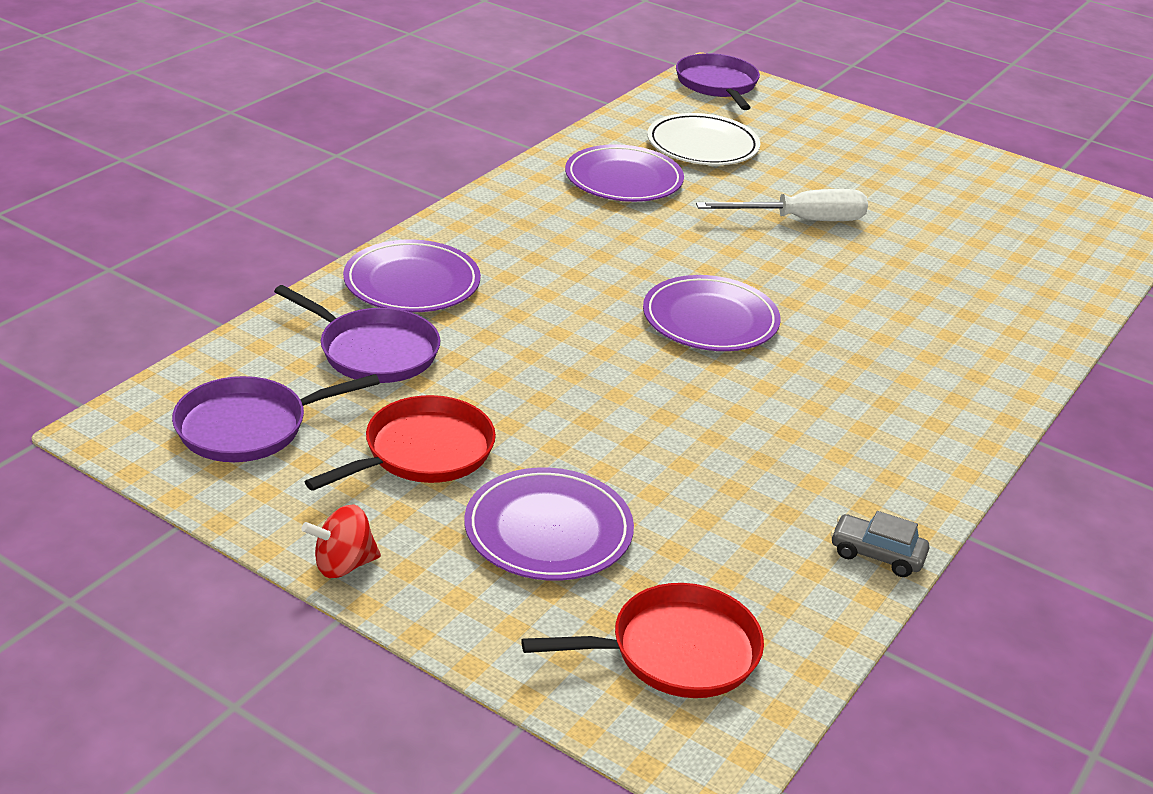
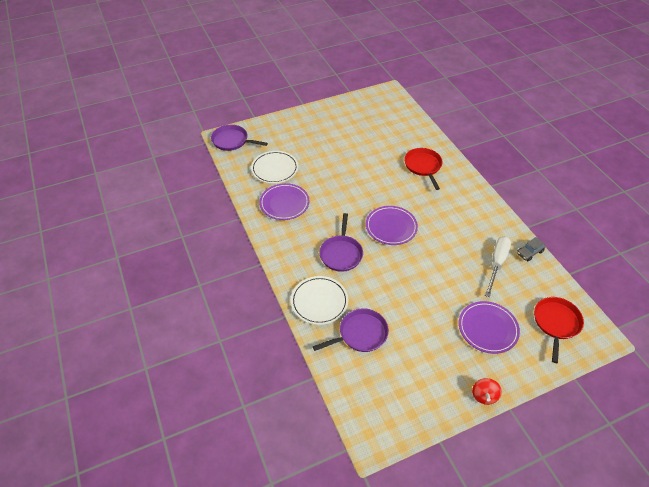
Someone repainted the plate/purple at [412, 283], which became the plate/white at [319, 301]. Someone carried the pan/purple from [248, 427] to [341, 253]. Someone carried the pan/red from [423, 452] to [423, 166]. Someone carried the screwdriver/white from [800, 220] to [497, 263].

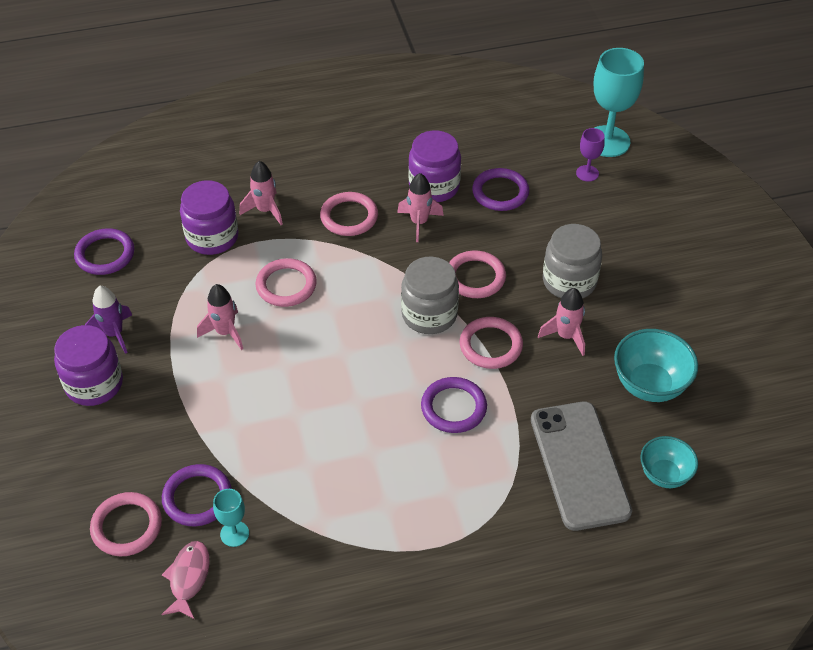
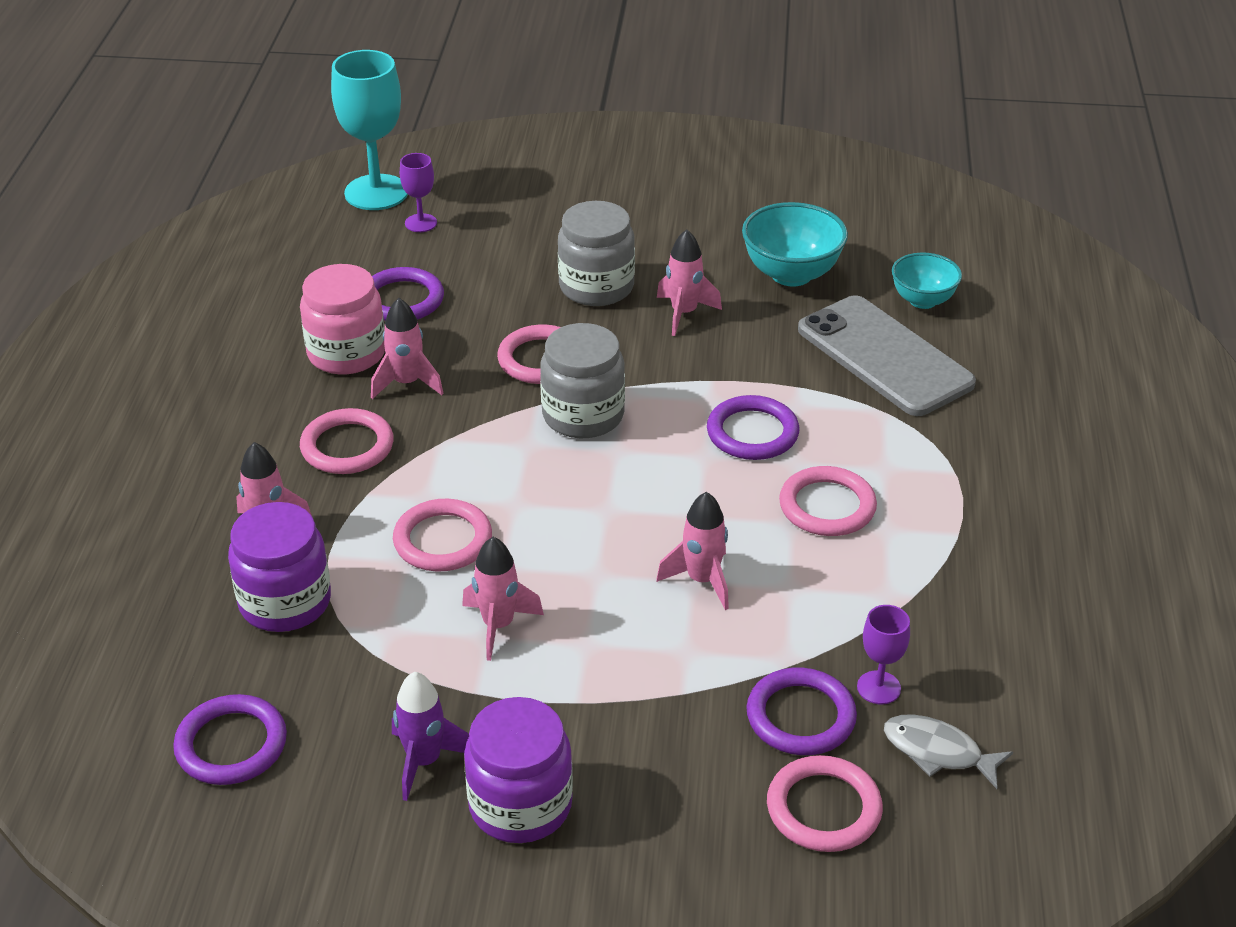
Someone repainted the jar/purple at [434, 186], which became the jar/pink at [346, 353]. Someone put down the rocket/pink at [702, 580]. Someone carried the ring/pink from [490, 345] to [827, 506]. Someone rotated the phone/grey at [579, 465] by 45 degrees clockwise. Someone repainted the goblet/turquoise at [234, 534], which became the goblet/purple at [878, 688]. Someone repainted the fish/pink at [188, 578], which became the fish/grey at [938, 752].

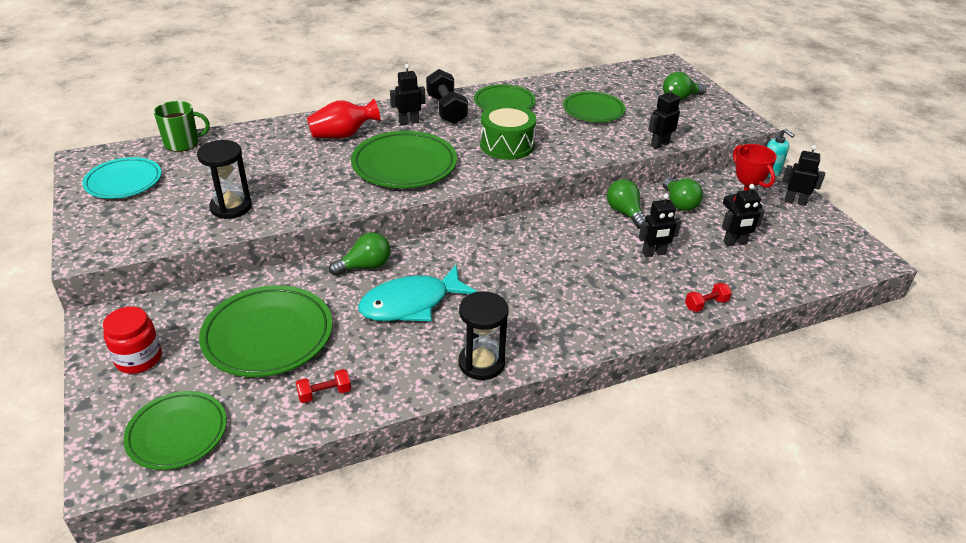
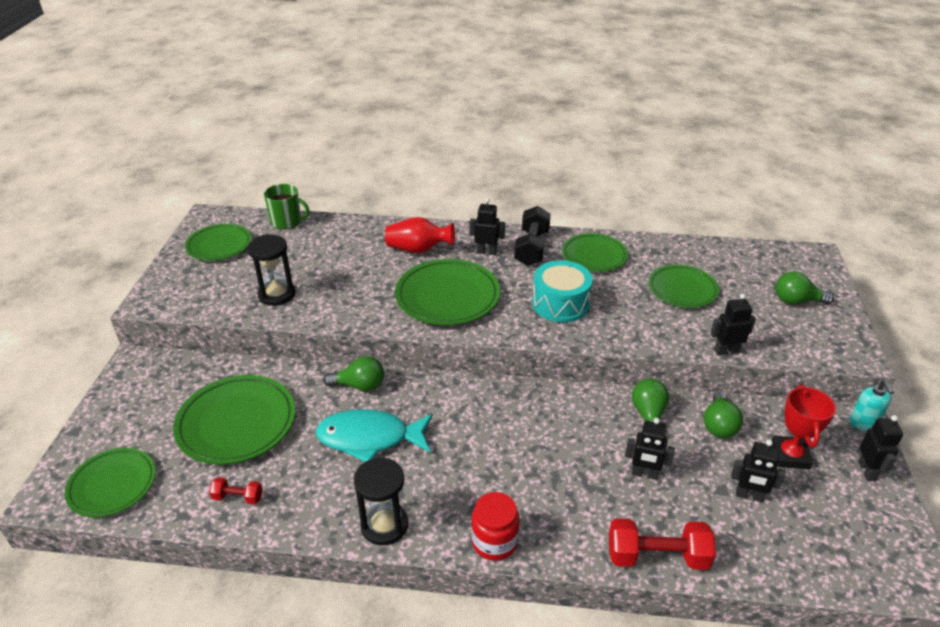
Someone repainted the plate/turquoise at [124, 182], which became the plate/green at [219, 246]. Someone carried the jar/red from [139, 359] to [494, 542]. Someone repainted the drum/green at [507, 145], which became the drum/turquoise at [560, 303]. Someone scaled the dumbbell/red at [706, 304] by 1.90. Someone rotated the robot/black at [795, 201] by 45 degrees clockwise.

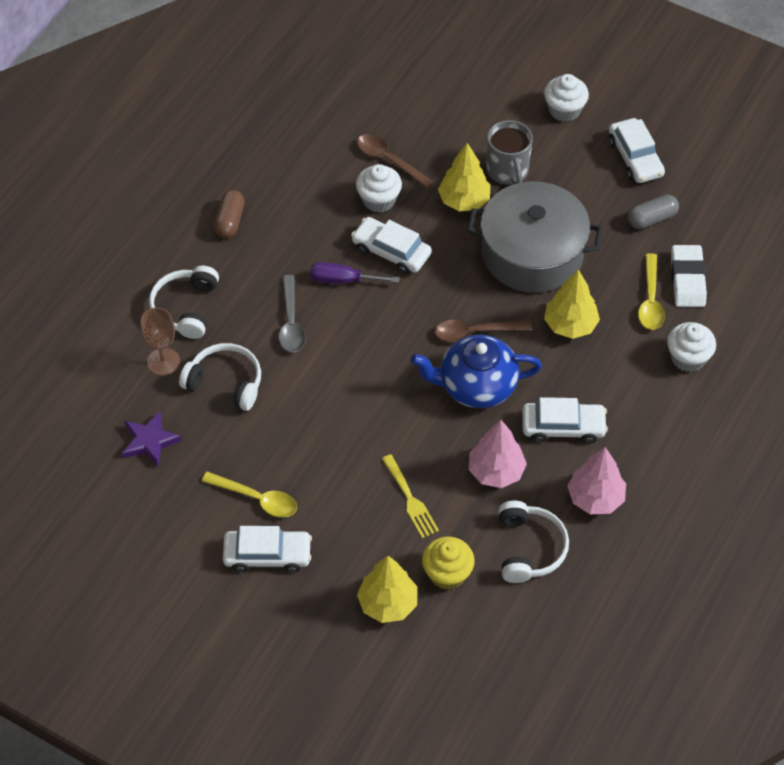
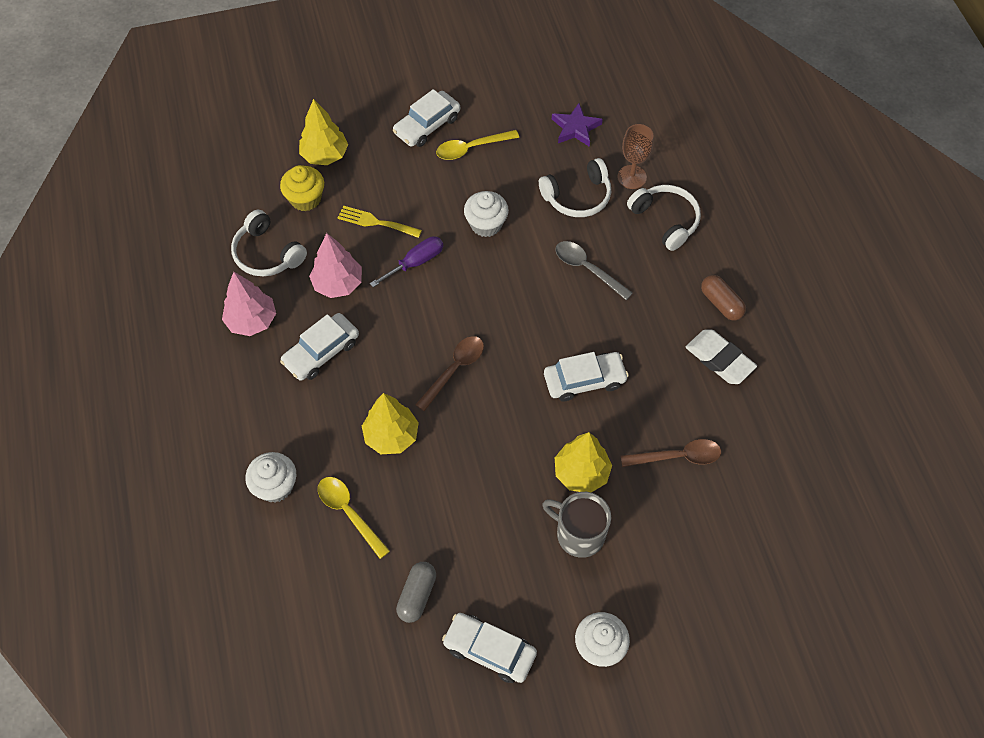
Someone carried the screwdriver/purple from [343, 280] to [416, 262]. Someone carried the cupcake/white from [379, 200] to [486, 224]. Someone carried the eraser/white from [687, 279] to [719, 359]. Someone took away the teapot/blue at [476, 386]. Someone took away the pot/grey at [532, 253].

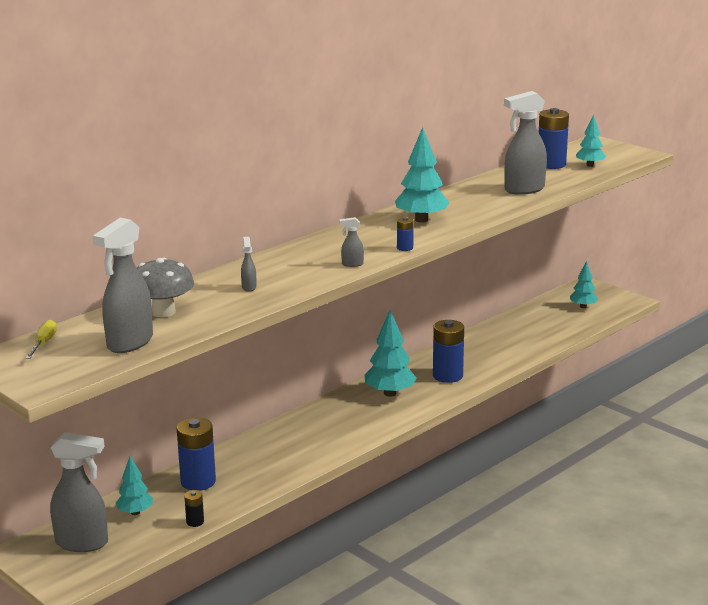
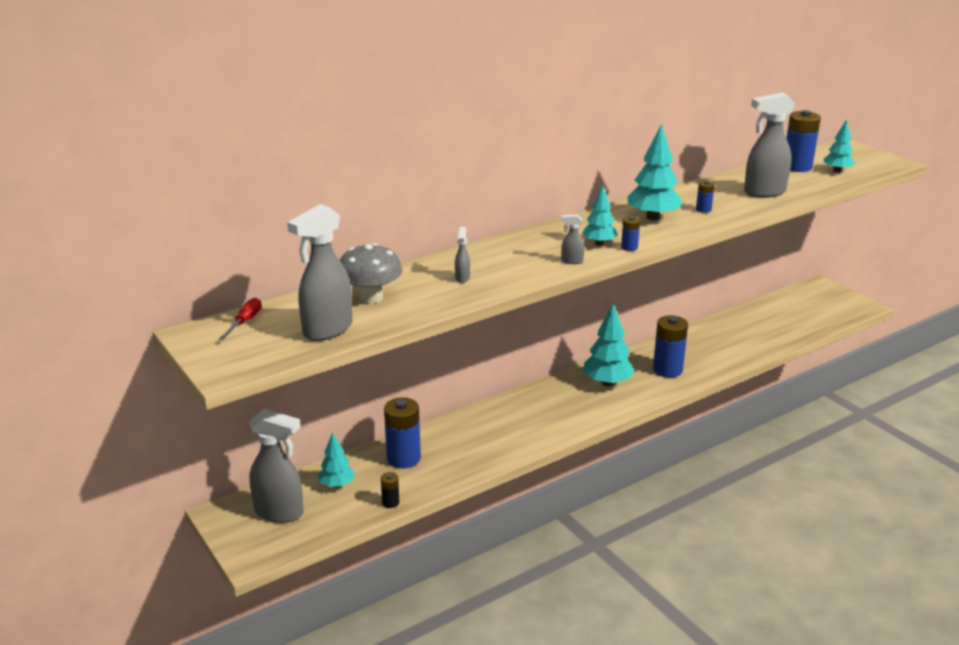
Someone repainted the screwdriver/yellow at [44, 343], which became the screwdriver/red at [245, 322]. Someone carried the tree/turquoise from [583, 306] to [599, 243]. Someone put down the battery/blue at [703, 209].

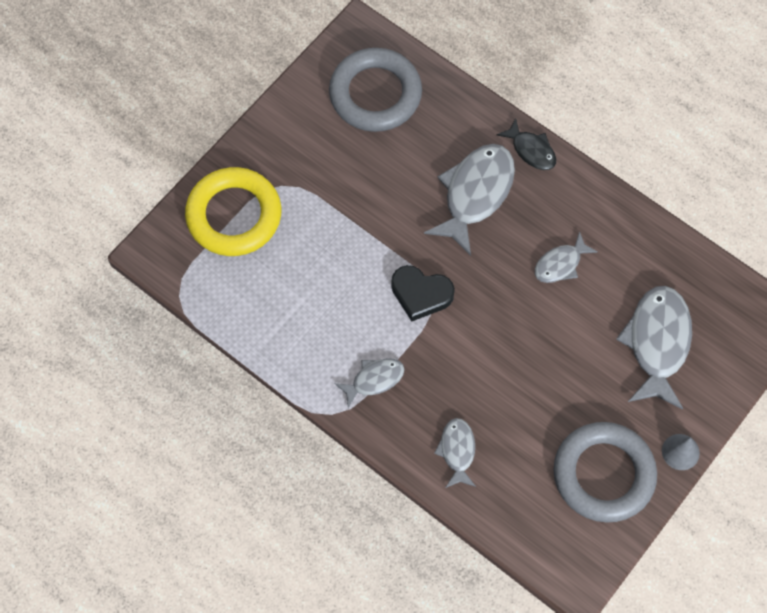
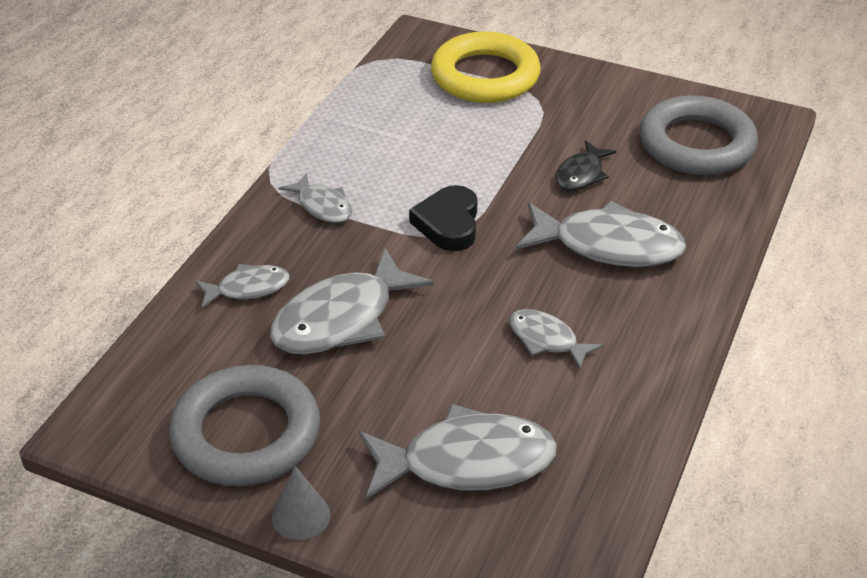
Someone put down the fish/grey at [341, 319]. Someone carried the fish/black from [531, 150] to [581, 174].

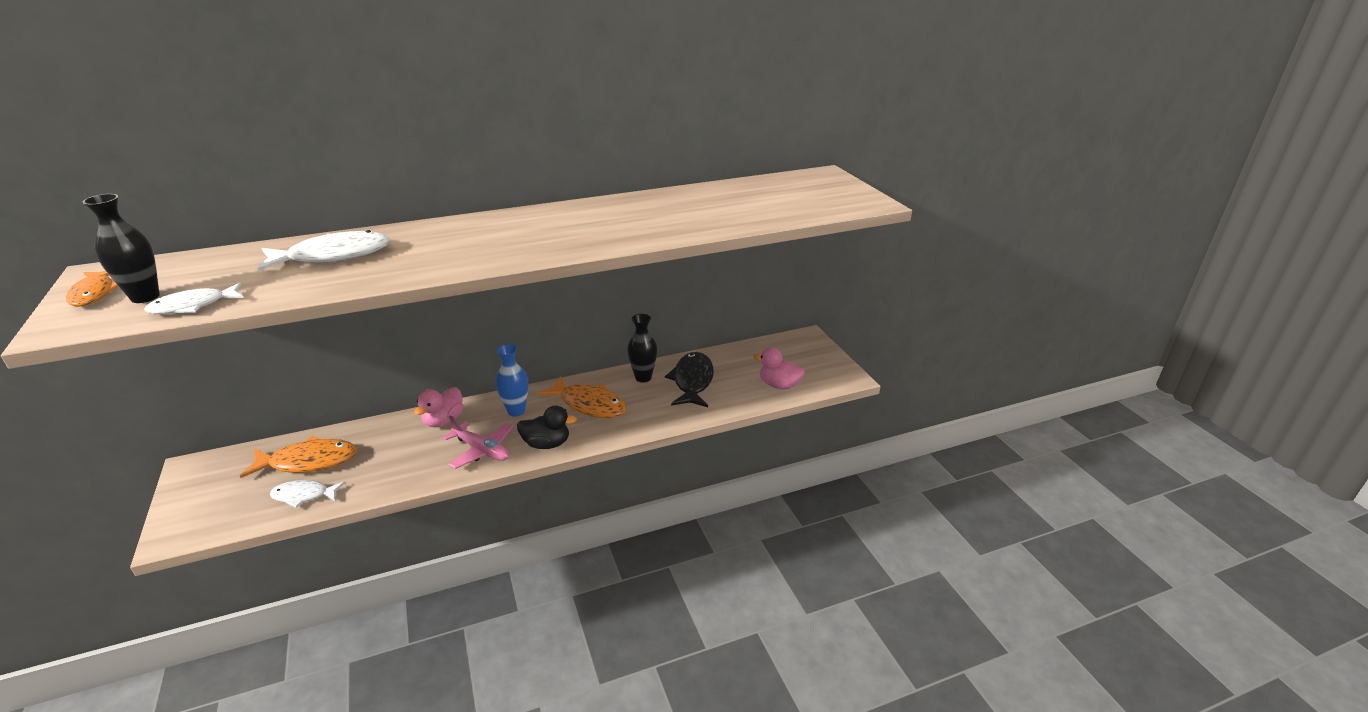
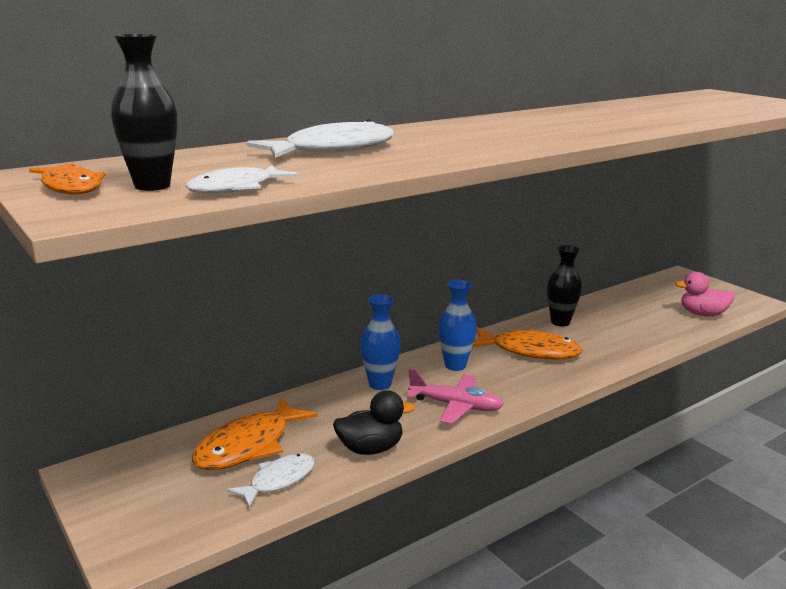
Someone rotated the fish/orange at [308, 462] by 150 degrees clockwise. Someone rotated the fish/white at [304, 495] by 150 degrees clockwise. Someone carried the duck/black from [547, 444] to [370, 449]. Someone swapped the duck/pink at [444, 421] for the vase/blue at [380, 384]. Someone took away the fish/black at [692, 381].

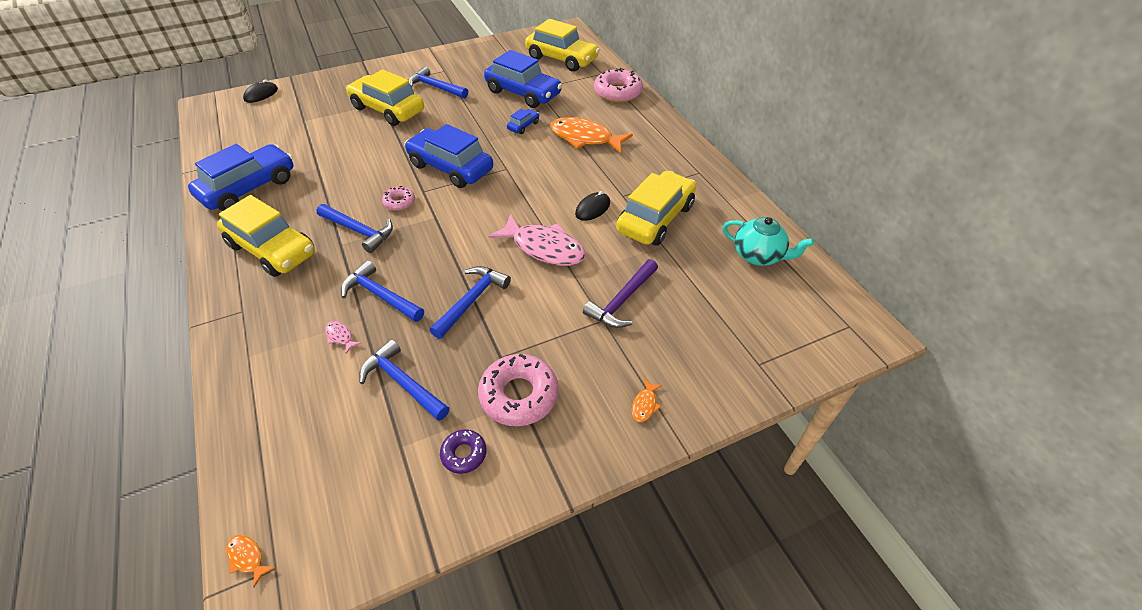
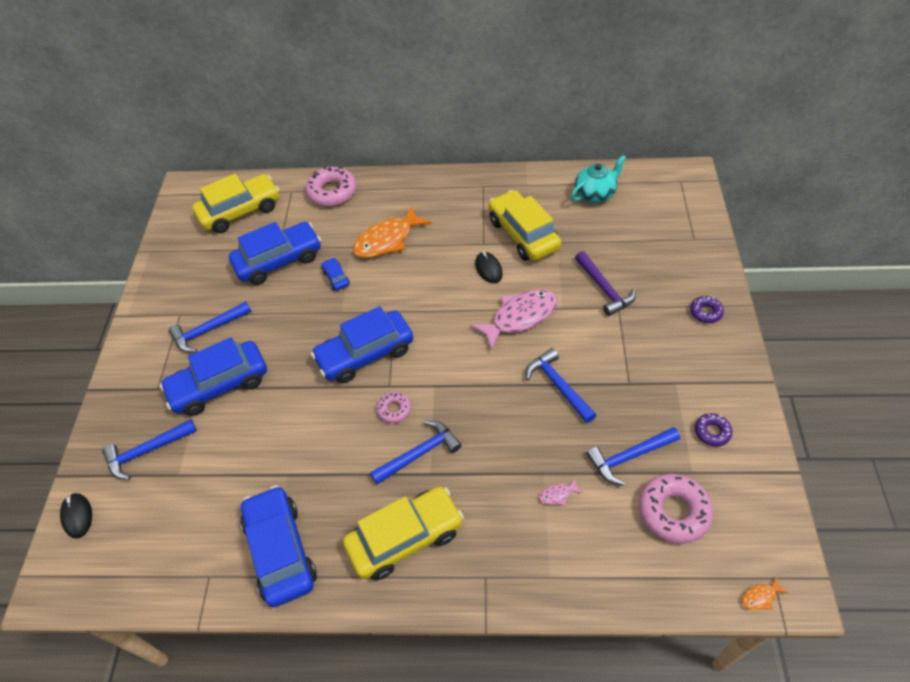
Someone carried the hammer/blue from [381, 295] to [147, 451]. Someone repainted the car/yellow at [388, 110], which became the car/blue at [219, 385]. Someone carried the donut/pink from [519, 395] to [673, 512]. Someone swapped the fish/orange at [645, 405] for the donut/purple at [705, 312].

